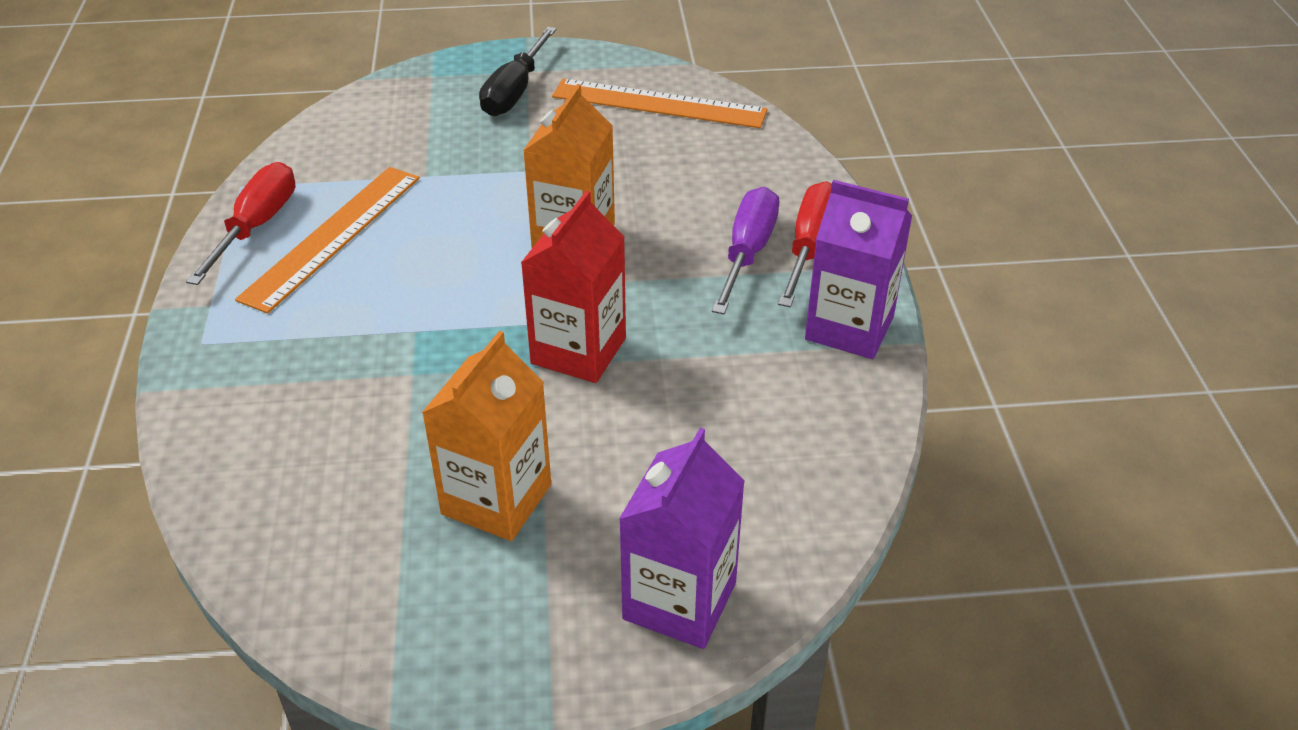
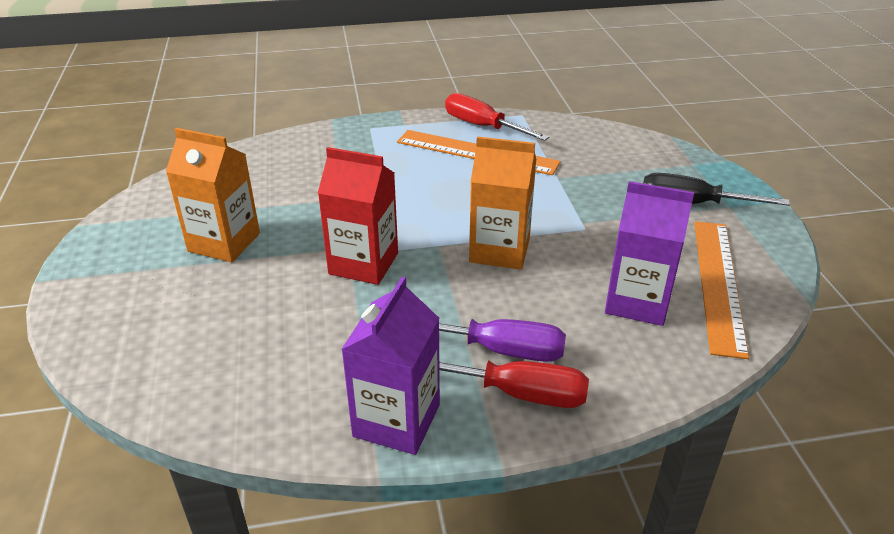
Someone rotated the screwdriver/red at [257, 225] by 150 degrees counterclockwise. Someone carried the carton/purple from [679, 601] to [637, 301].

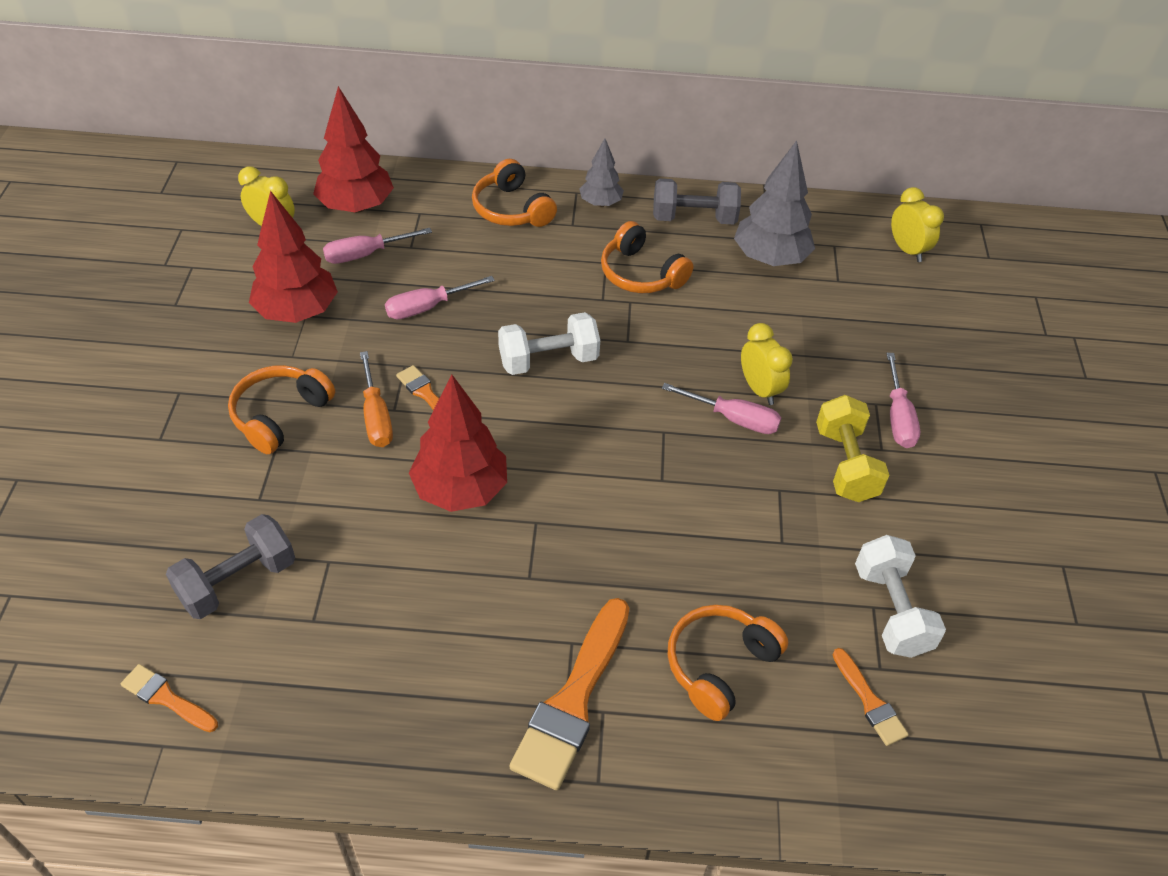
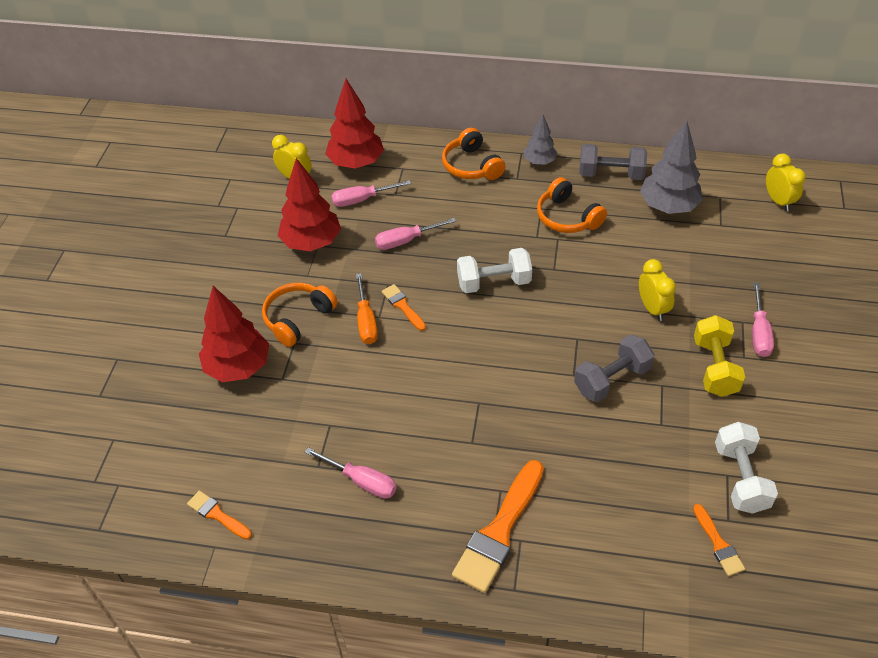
Someone carried the tree/red from [461, 490] to [238, 367]. Someone carried the screwdriver/pink from [733, 419] to [361, 481]. Someone carried the dumbbell/grey from [237, 581] to [612, 380]. Someone took away the headphones/orange at [719, 665].

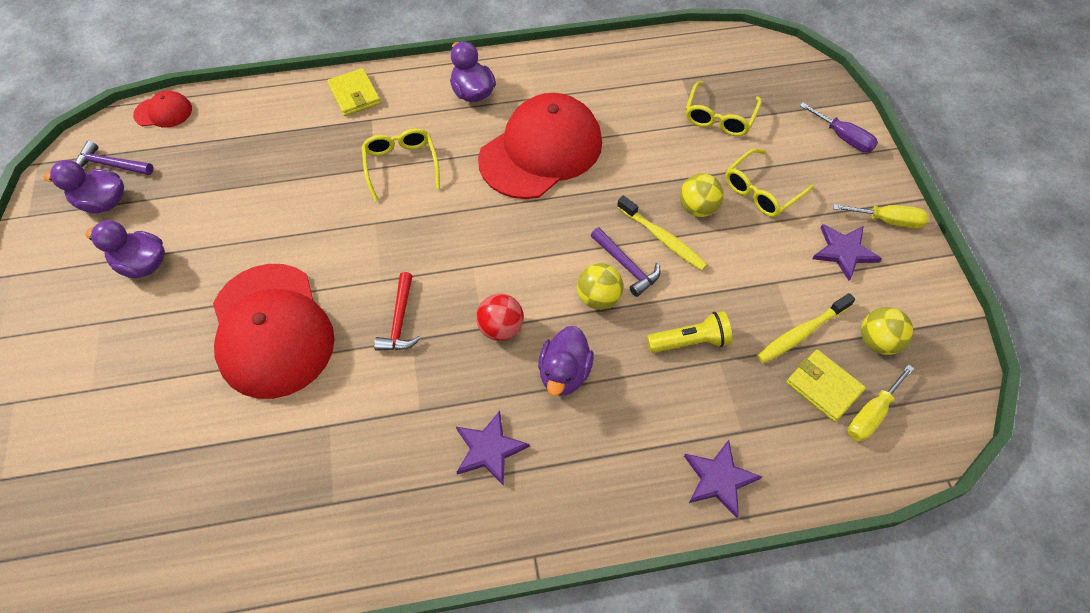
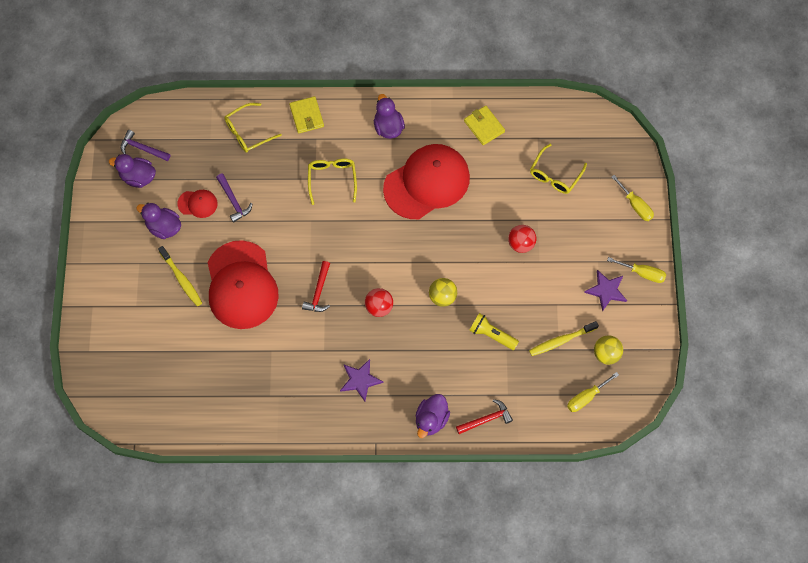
Someone carried the toothbrush/yellow from [662, 239] to [181, 279]. Someone carried the cap/red from [163, 112] to [197, 203]. Someone carried the hammer/purple from [626, 266] to [233, 201]. Someone carried the glasses/yellow from [761, 191] to [248, 132]. Someone carried the duck/purple from [564, 373] to [431, 419]. Someone swapped the star/purple at [719, 479] for the hammer/red at [486, 419]. Someone carried the wallet/yellow from [823, 387] to [484, 126]. Someone rotated the flashlight/yellow at [690, 342] by 150 degrees counterclockwise. Someone repainted the ball/yellow at [697, 208], which became the ball/red at [521, 244]. Someone repainted the screwdriver/purple at [843, 138], which became the screwdriver/yellow at [635, 205].

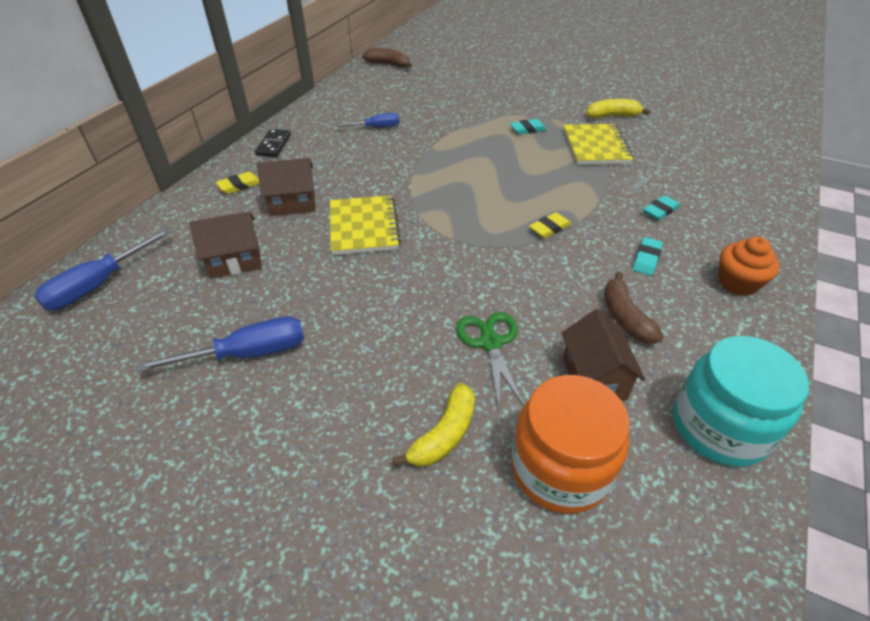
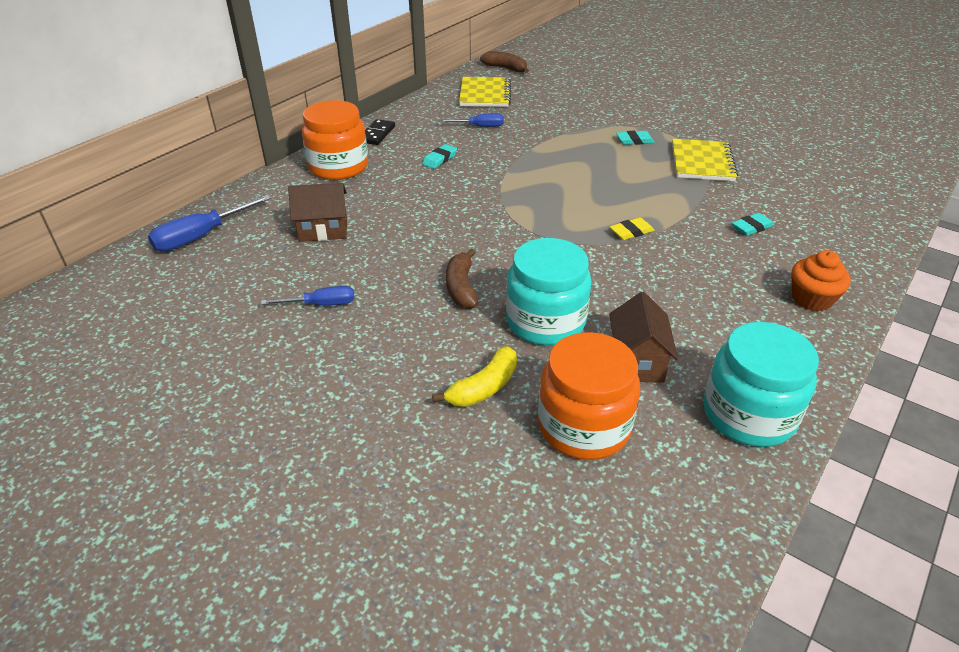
Someone scaled the screwdriver/blue at [247, 354] by 0.63. Someone swapped the eraser/yellow at [239, 185] for the jar/orange at [338, 167]. Someone carried the eraser/turquoise from [646, 259] to [440, 159]. Someone carried the banana/brown from [625, 317] to [461, 287]. Someone carried the notebook/yellow from [363, 227] to [485, 94]. Someone swapped the scissors/green at [490, 343] for the jar/turquoise at [545, 322]. Someone took away the house/brown at [292, 203]. Someone took away the banana/yellow at [612, 116].

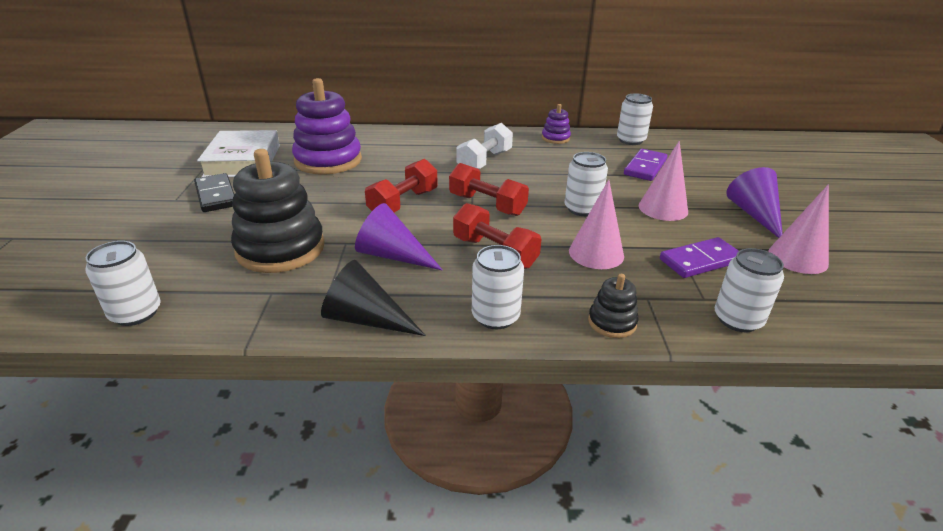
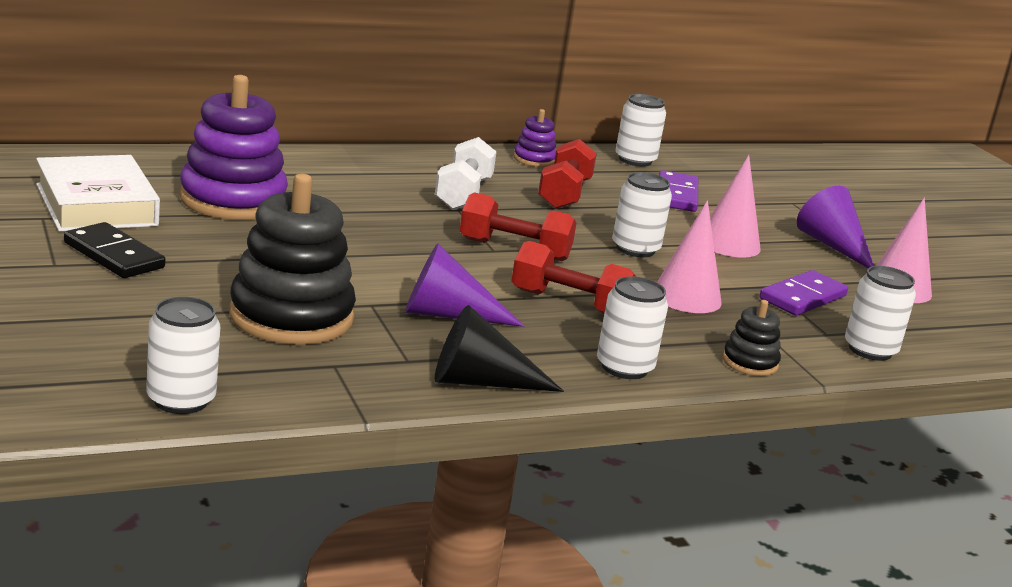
Someone carried the dumbbell/red from [403, 203] to [564, 194].

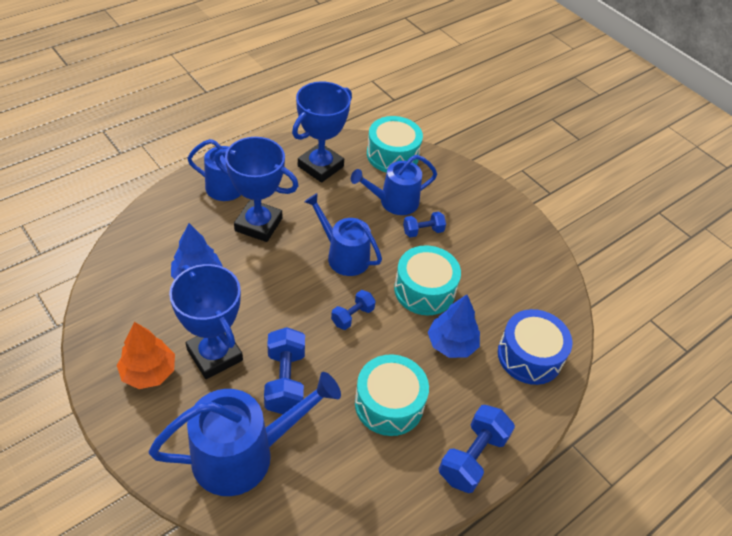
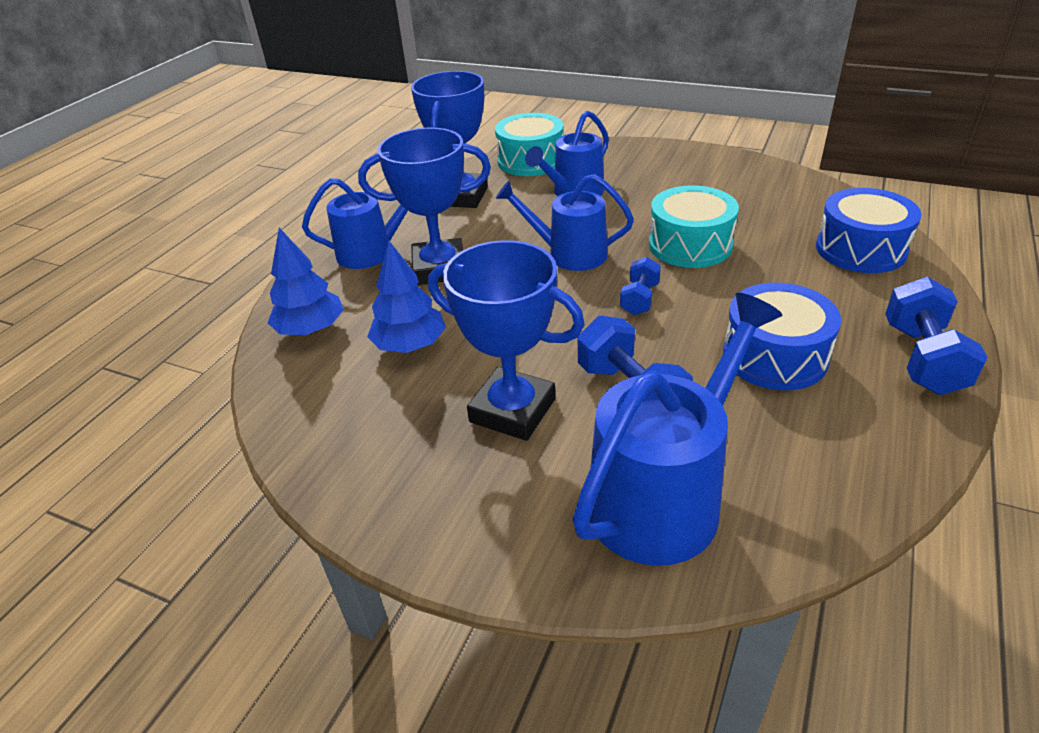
Someone carried the tree/blue from [451, 344] to [311, 329]. Someone repainted the drum/turquoise at [389, 404], which became the drum/blue at [774, 356]. Someone took away the tree/orange at [149, 372]. Someone took away the dumbbell/blue at [423, 231].

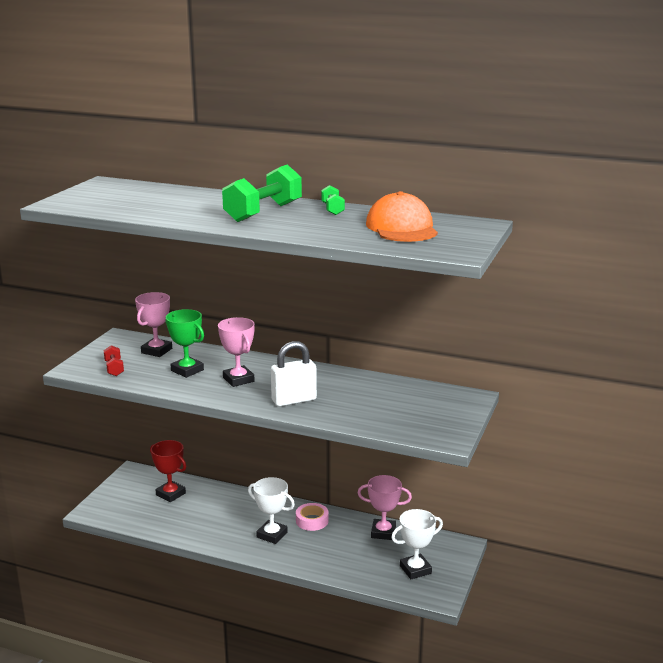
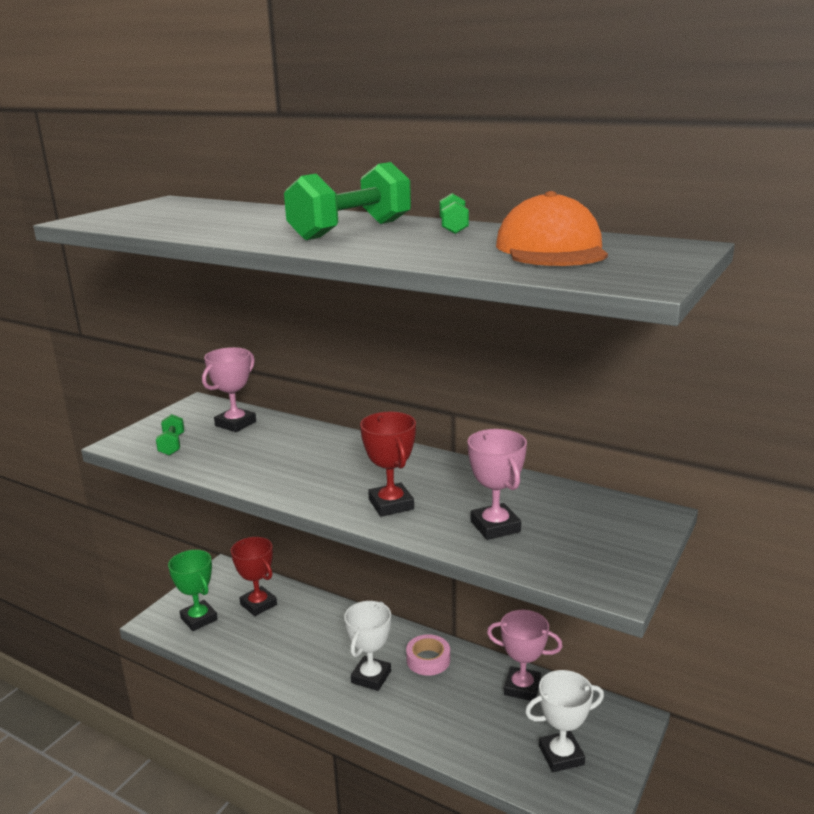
Someone repainted the dumbbell/red at [114, 368], which became the dumbbell/green at [172, 445]. Someone carried the trophy/green from [187, 370] to [199, 619]. Someone rotated the trophy/white at [272, 535] by 75 degrees clockwise. Someone swapped the padlock/white at [294, 400] for the trophy/red at [391, 504]. Someone carried the trophy/pink from [238, 379] to [495, 526].

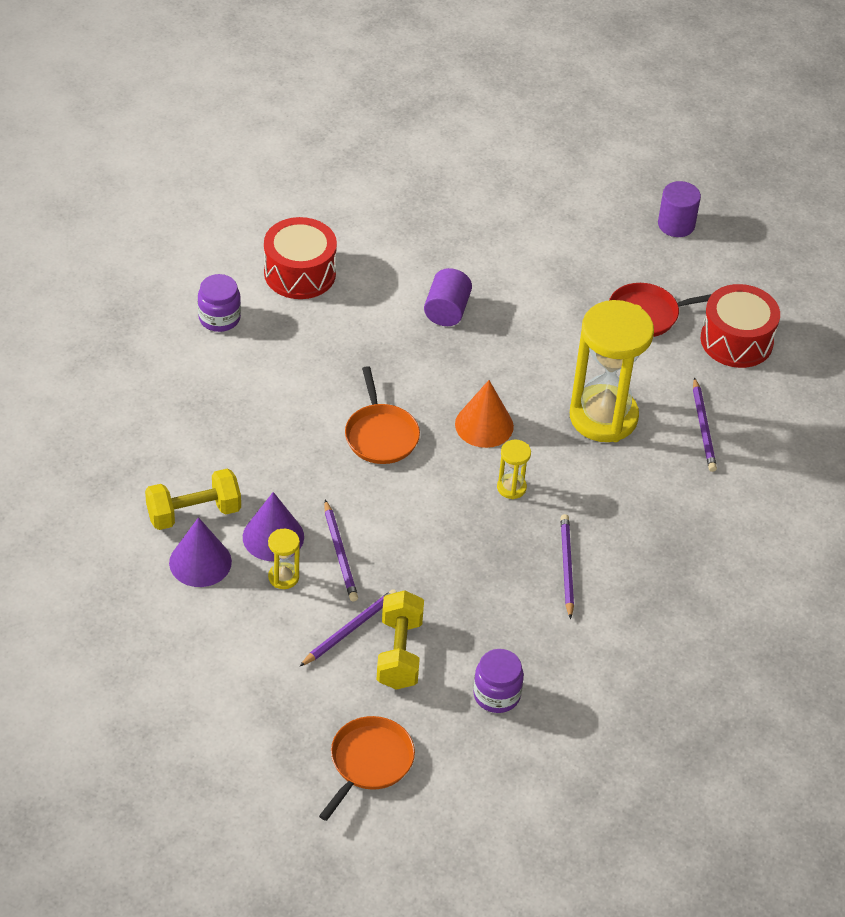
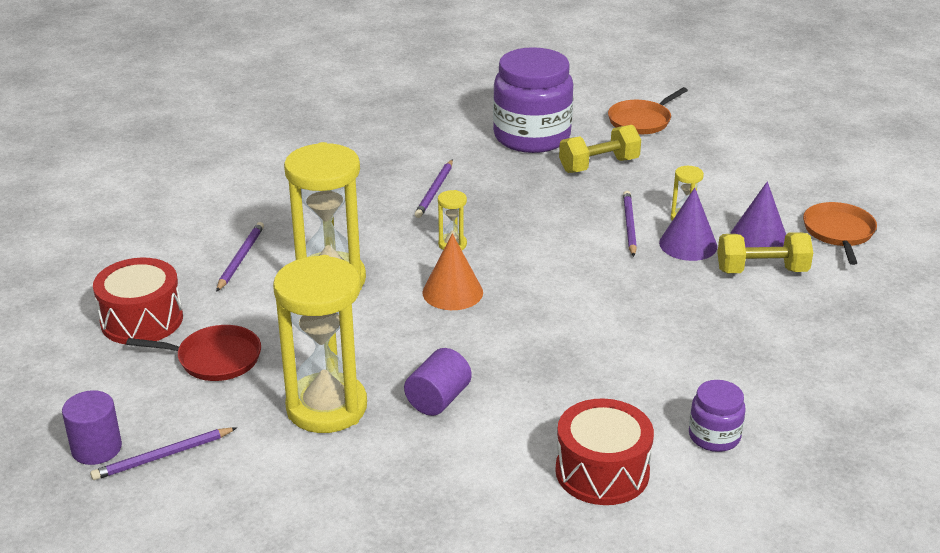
Someone carried the pencil/purple from [350, 629] to [163, 456]. Someone put down the hourglass/yellow at [326, 407]. Someone scaled the jar/purple at [496, 695] by 2.07. Someone rotated the dumbbell/yellow at [399, 653] by 45 degrees clockwise. Someone carried the pan/orange from [380, 435] to [839, 232].

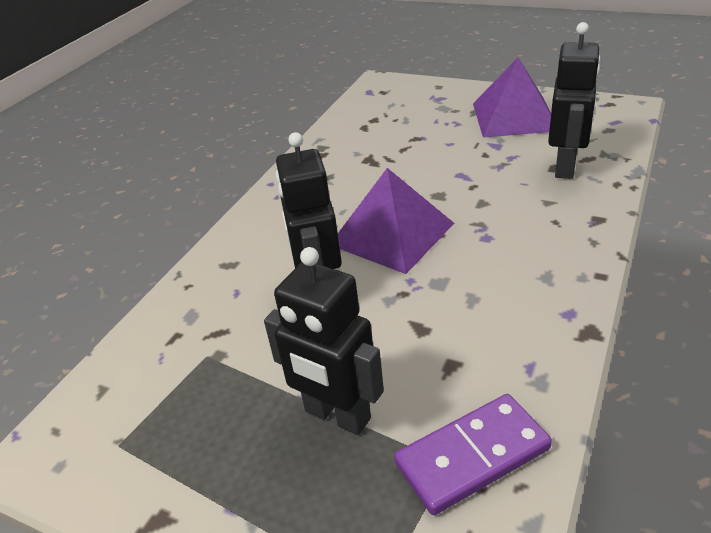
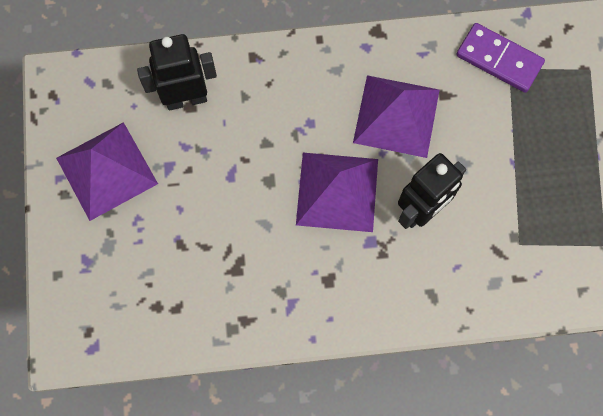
Someone put down the pyramid/purple at [396, 115]. Someone took away the robot/black at [337, 415].

